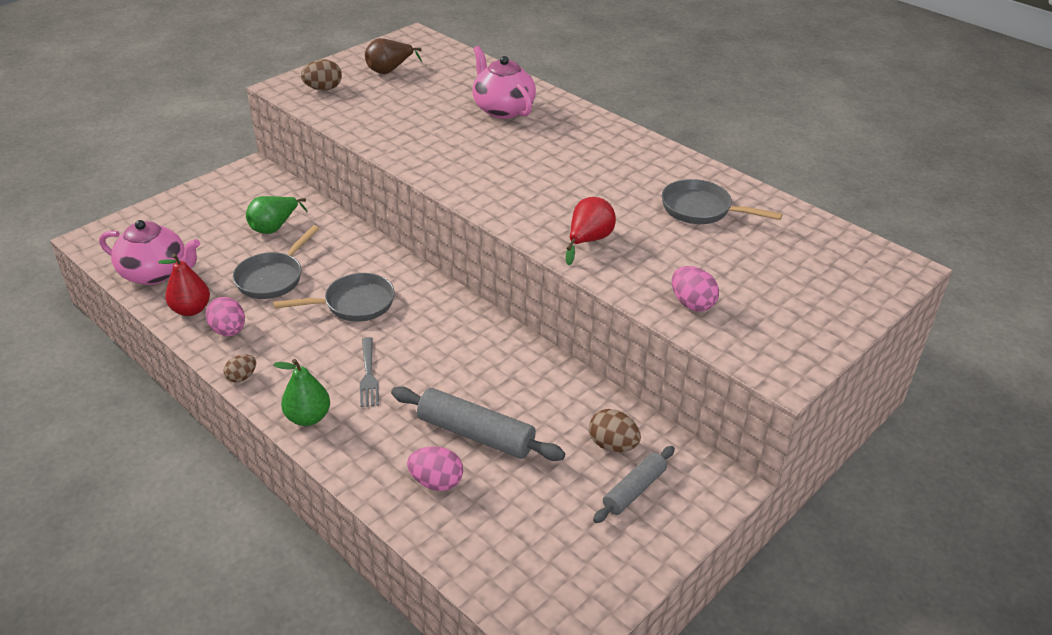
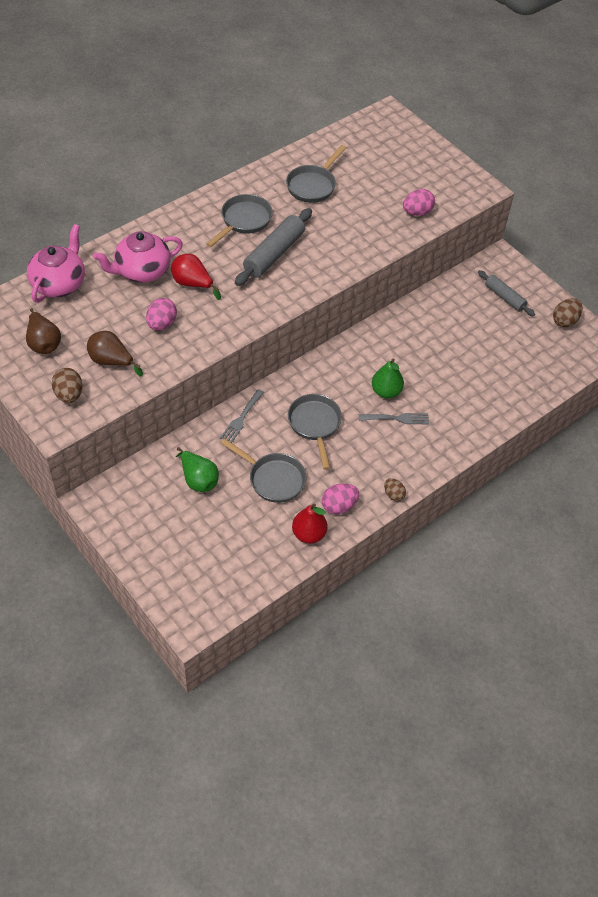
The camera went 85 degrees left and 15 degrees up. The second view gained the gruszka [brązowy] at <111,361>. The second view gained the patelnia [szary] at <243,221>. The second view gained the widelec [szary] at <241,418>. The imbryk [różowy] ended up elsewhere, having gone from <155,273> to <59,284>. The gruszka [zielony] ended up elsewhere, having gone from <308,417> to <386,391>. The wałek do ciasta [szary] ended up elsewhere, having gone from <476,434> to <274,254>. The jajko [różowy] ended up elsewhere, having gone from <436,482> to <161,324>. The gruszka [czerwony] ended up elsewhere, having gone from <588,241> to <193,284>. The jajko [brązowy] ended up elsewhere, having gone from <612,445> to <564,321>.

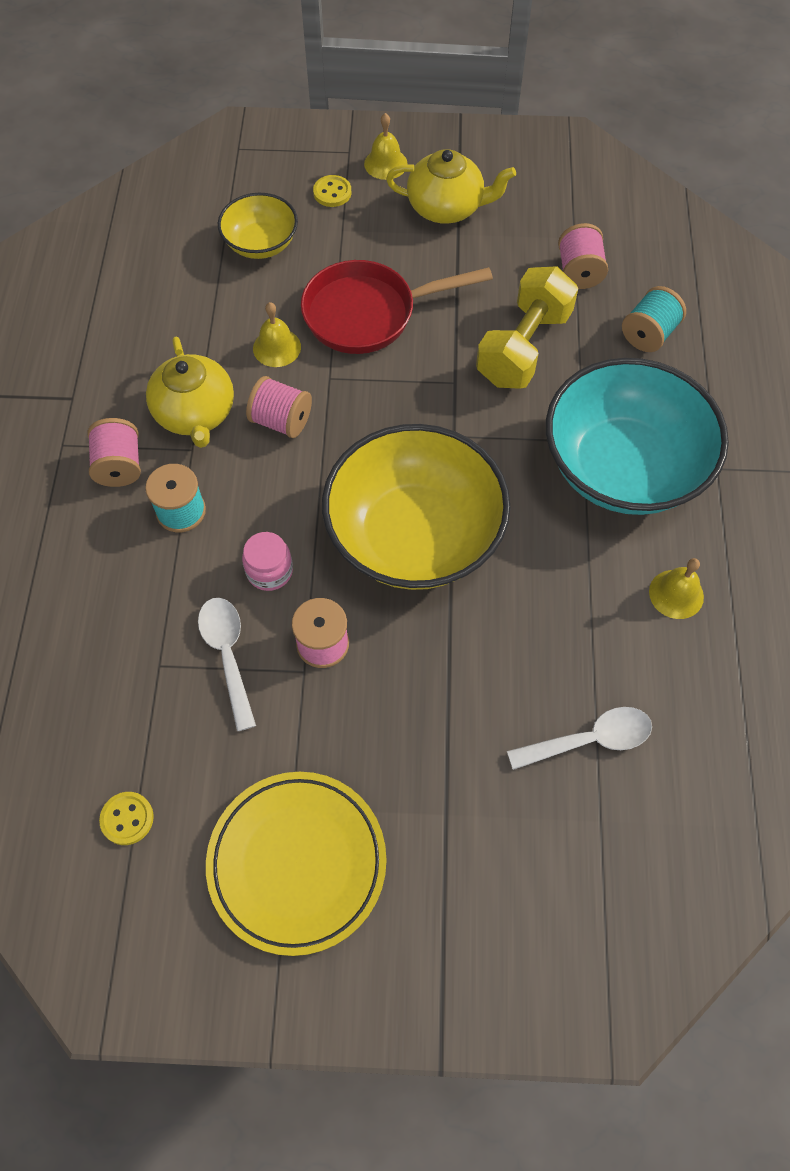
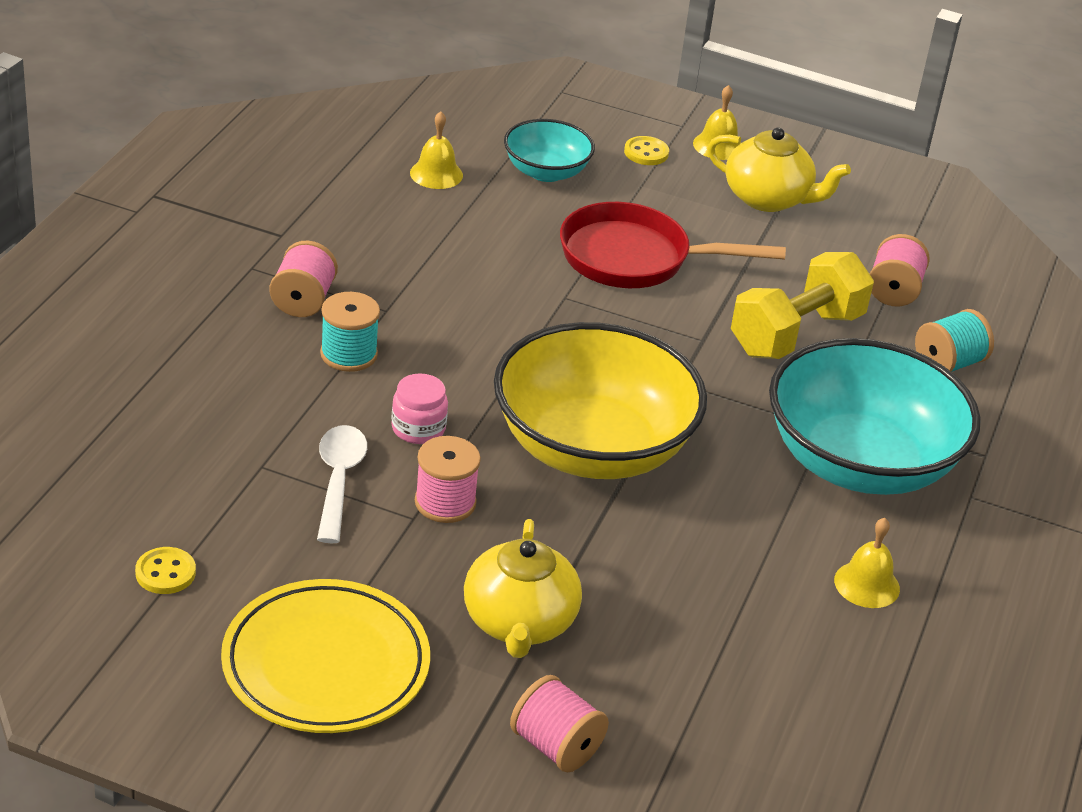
The camera went 15 degrees right and 25 degrees down. The second view lost the łyżka [biały] at <589,740>. The imbryk [żółty] ended up elsewhere, having gone from <195,413> to <519,623>. The szpulka [różowy] ended up elsewhere, having gone from <281,421> to <556,746>. The dzwonek [żółty] ended up elsewhere, having gone from <277,347> to <436,174>. What was the miska [żółty] at <261,243> turned into the miska [turkusowy] at <546,172>.

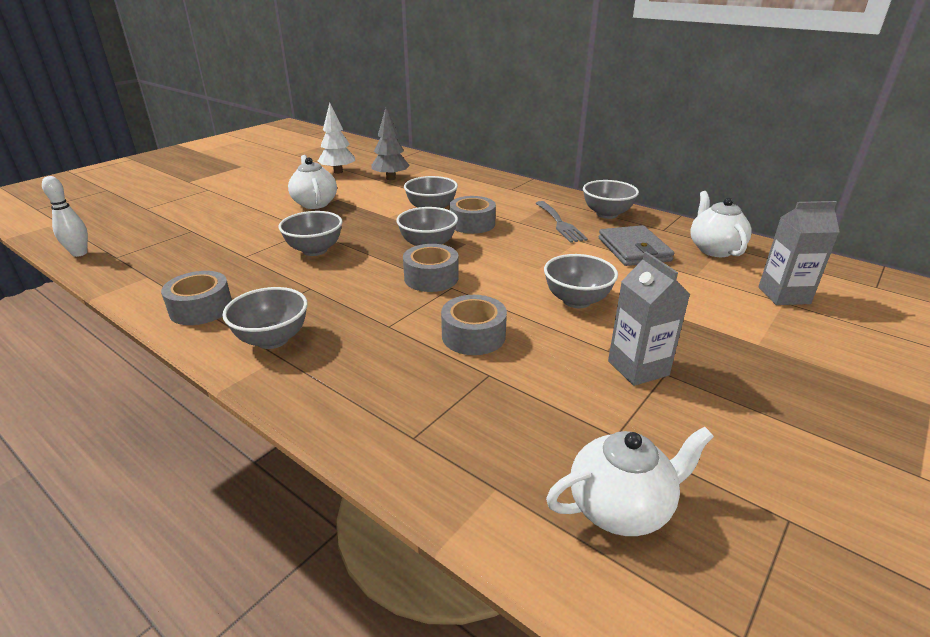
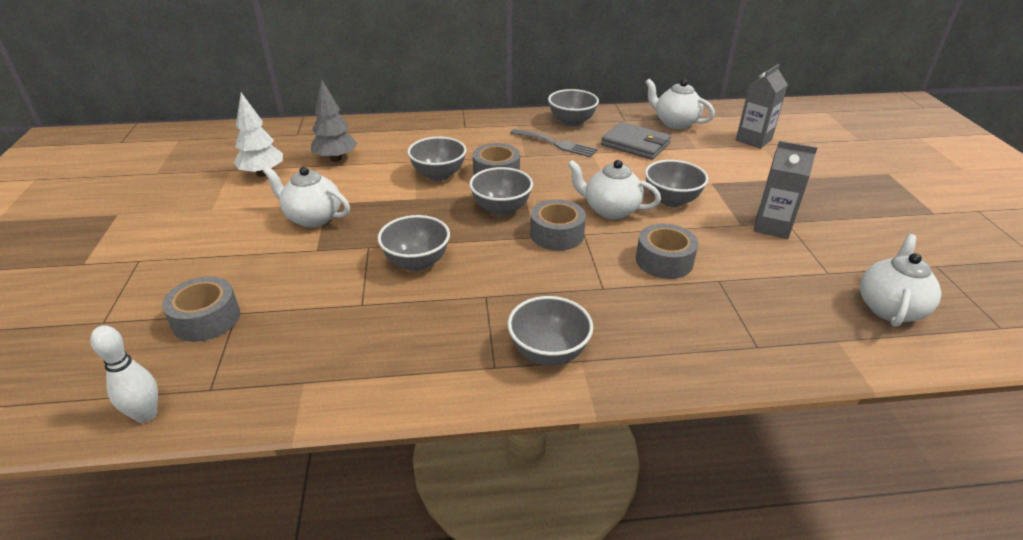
The camera went 45 degrees left and 5 degrees up. The second view gained the imbryk [biały] at <610,210>. The taśma klejąca [szary] ended up elsewhere, having gone from <201,308> to <206,319>.

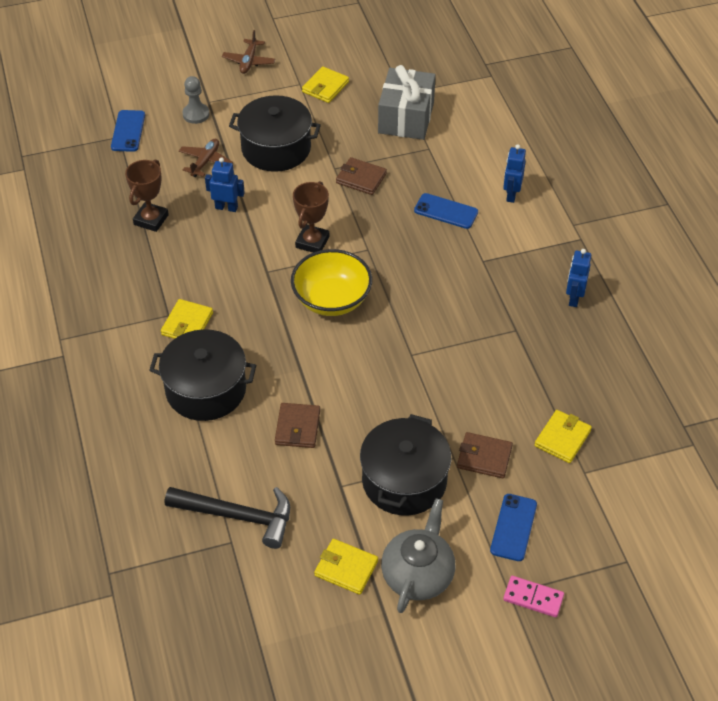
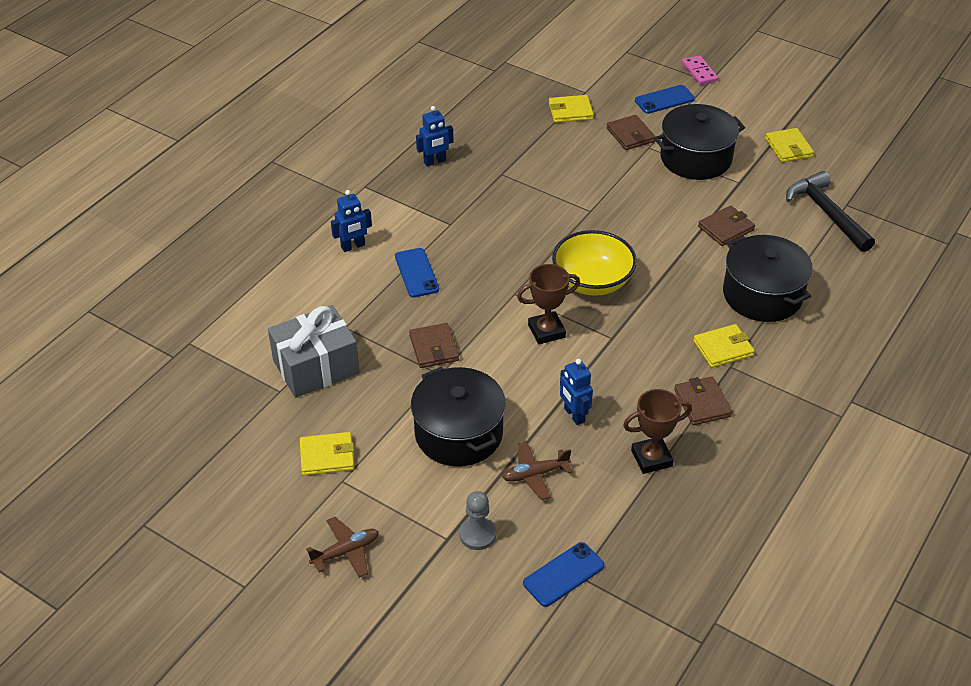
The camera went 130 degrees left and 5 degrees down. The second view lost the imbryk [szary] at <418,574>. The second view gained the portfel [brązowy] at <702,403>.

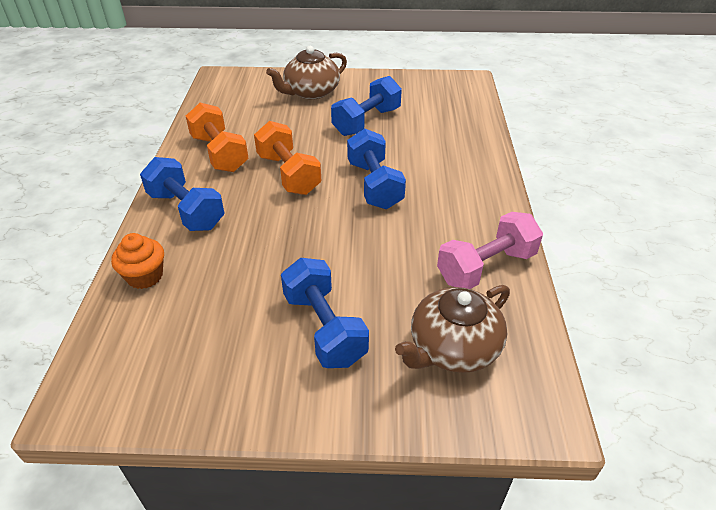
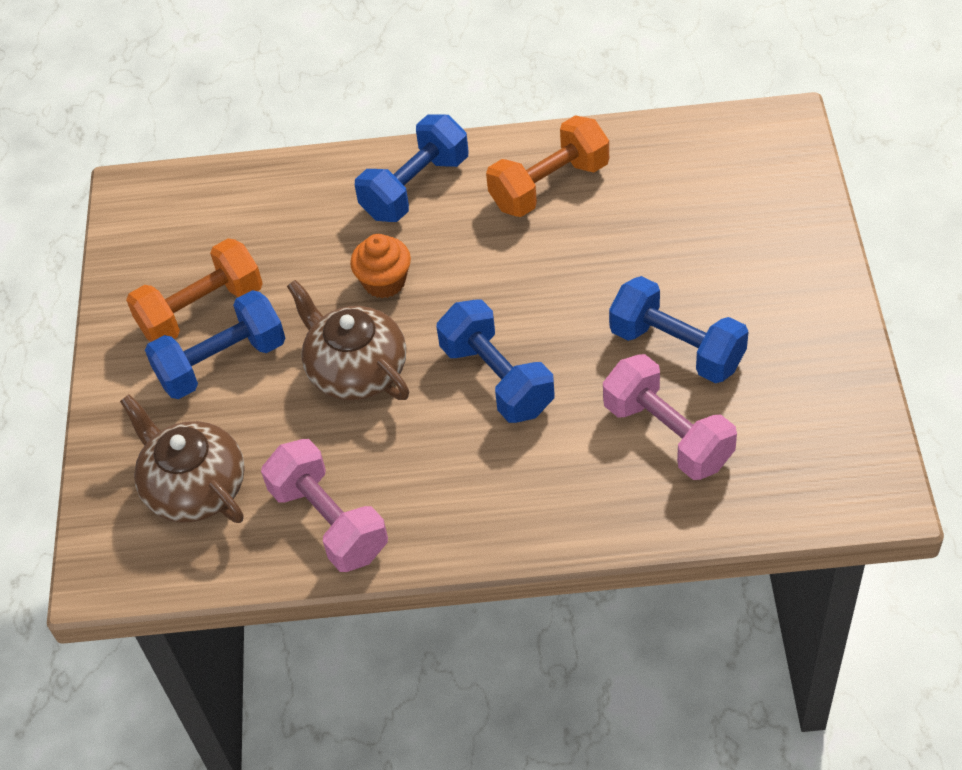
The camera went 90 degrees right and 10 degrees up. The second view gained the hantel [różowy] at <667,434>. The muffinka [pomarańczowy] ended up elsewhere, having gone from <145,276> to <384,282>. The hantel [pomarańczowy] ended up elsewhere, having gone from <288,174> to <201,310>. The imbryk [brązowy] ended up elsewhere, having gone from <311,92> to <356,370>. The hantel [niebieski] at <374,185> ended up facing another way, 75 degrees clockwise from before.

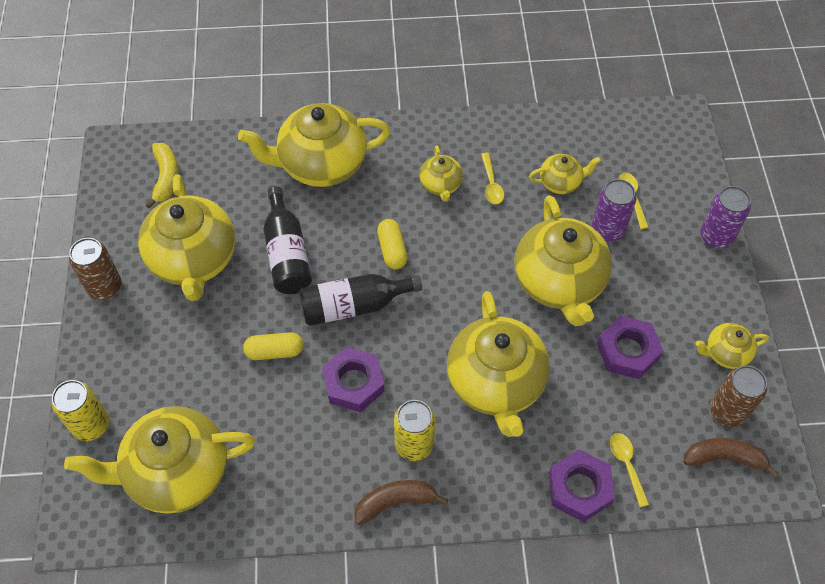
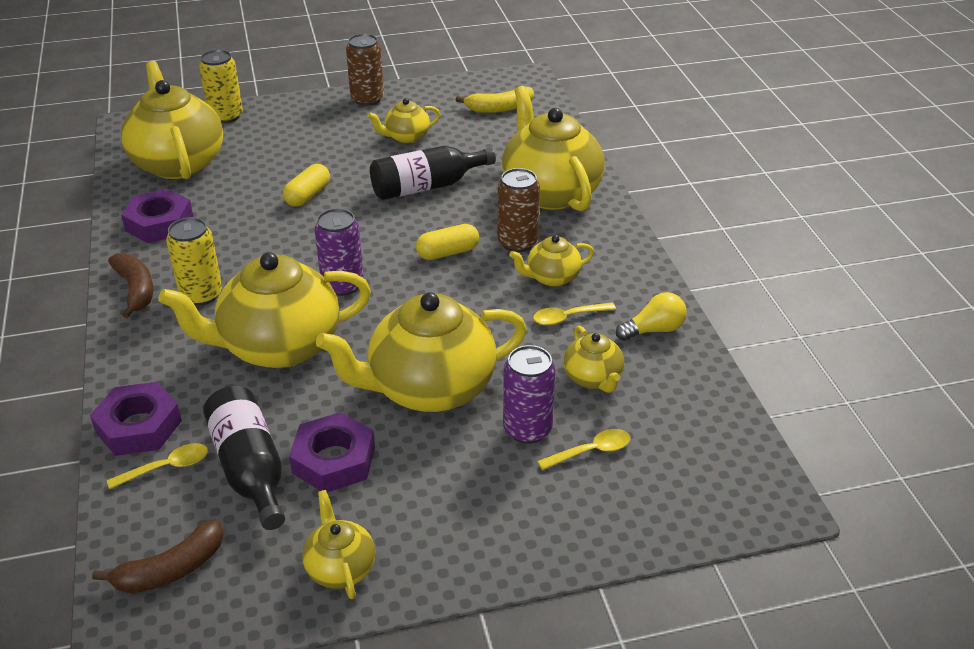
The camera went 80 degrees right and 20 degrees down. The second view gained the żarówka [żółty] at <653,330>. The butelka [czarny] ended up elsewhere, having gone from <354,306> to <250,469>. The nakrętka [fioletowy] ended up elsewhere, having gone from <354,383> to <159,223>. The puszka [fioletowy] ended up elsewhere, having gone from <716,236> to <342,285>. The puszka [brązowy] ended up elsewhere, having gone from <727,411> to <517,243>. The kapsułka [żółty] at <275,351> ended up facing another way, 45 degrees clockwise from before. The banan [brązowy] at <725,458> ended up facing another way, 60 degrees clockwise from before. The size of the imbryk [żółty] at <194,260> changed by a factor of 0.48.

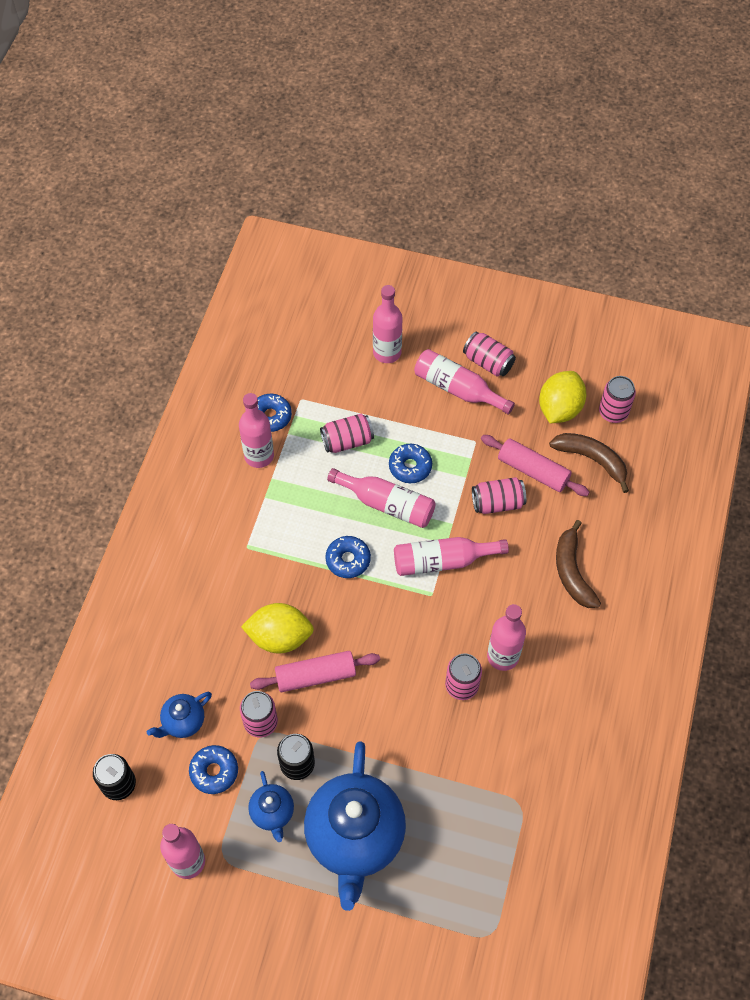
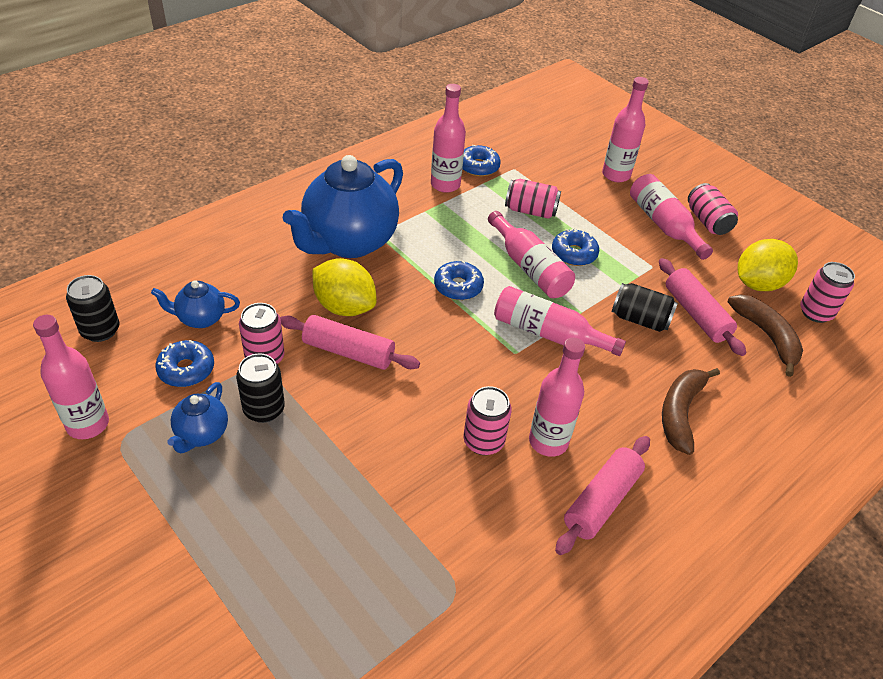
The camera went 30 degrees right and 15 degrees down. The second view gained the wałek do ciasta [różowy] at <601,501>. The imbryk [niebieski] ended up elsewhere, having gone from <355,837> to <349,242>. What was the puszka [różowy] at <497,503> turned into the puszka [czarny] at <640,319>.

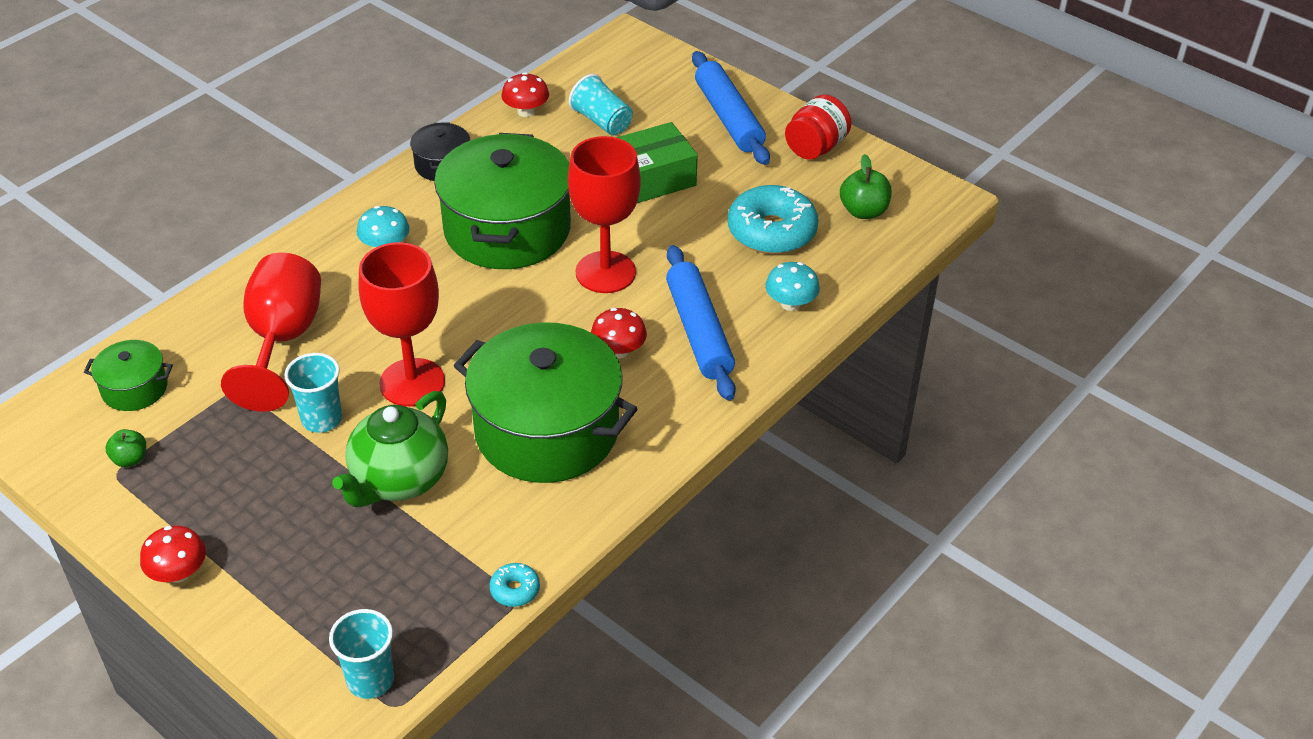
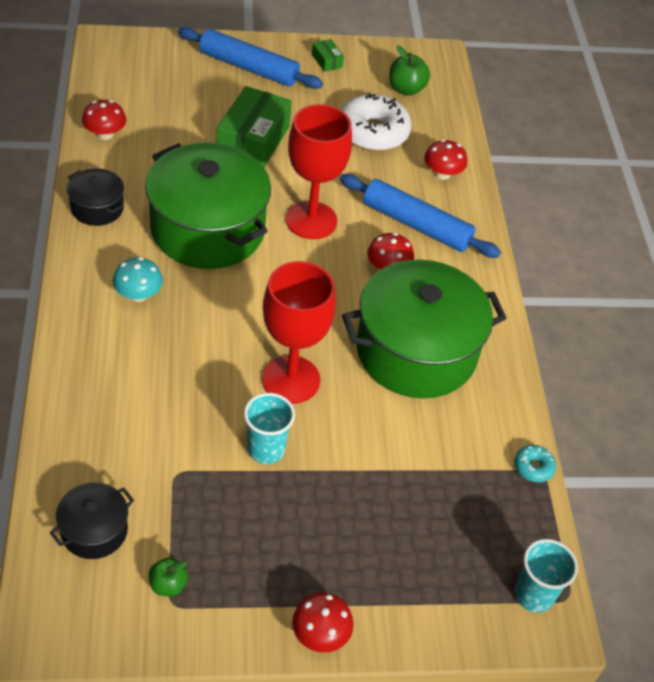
The camera went 50 degrees left and 5 degrees up. The second view lost the kielich [czerwony] at <282,341>. The second view lost the imbryk [zielony] at <399,480>. The second view lost the szklanka [turkusowy] at <602,121>. Where the słoik [czerwony] stood at <815,147>, the pudełko [zielony] came to stand at <327,61>. What was the garnek [zielony] at <134,388> turned into the garnek [czarny] at <94,530>. What was the donut [turkusowy] at <771,231> turned into the donut [biały] at <373,132>. What was the grzyb [turkusowy] at <790,303> turned into the grzyb [czerwony] at <442,174>.

